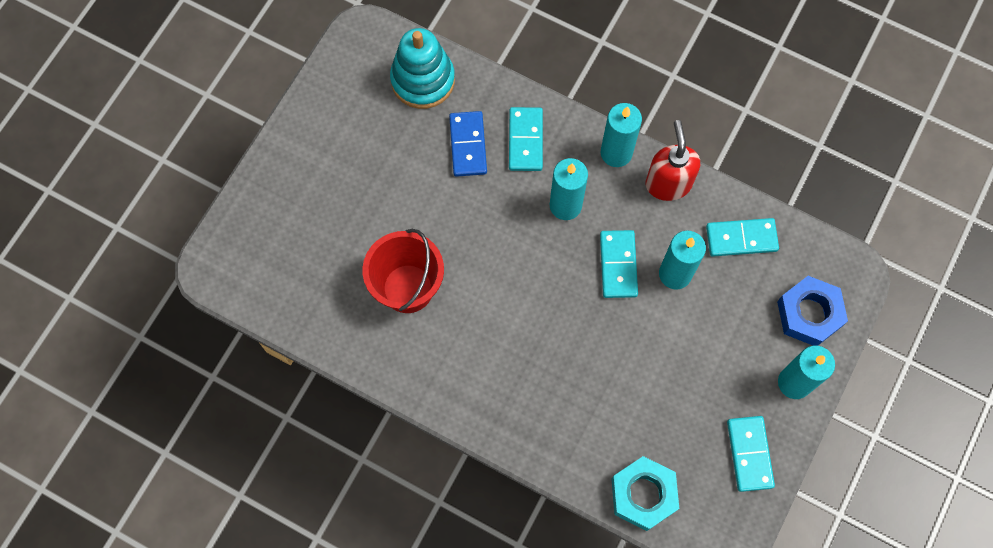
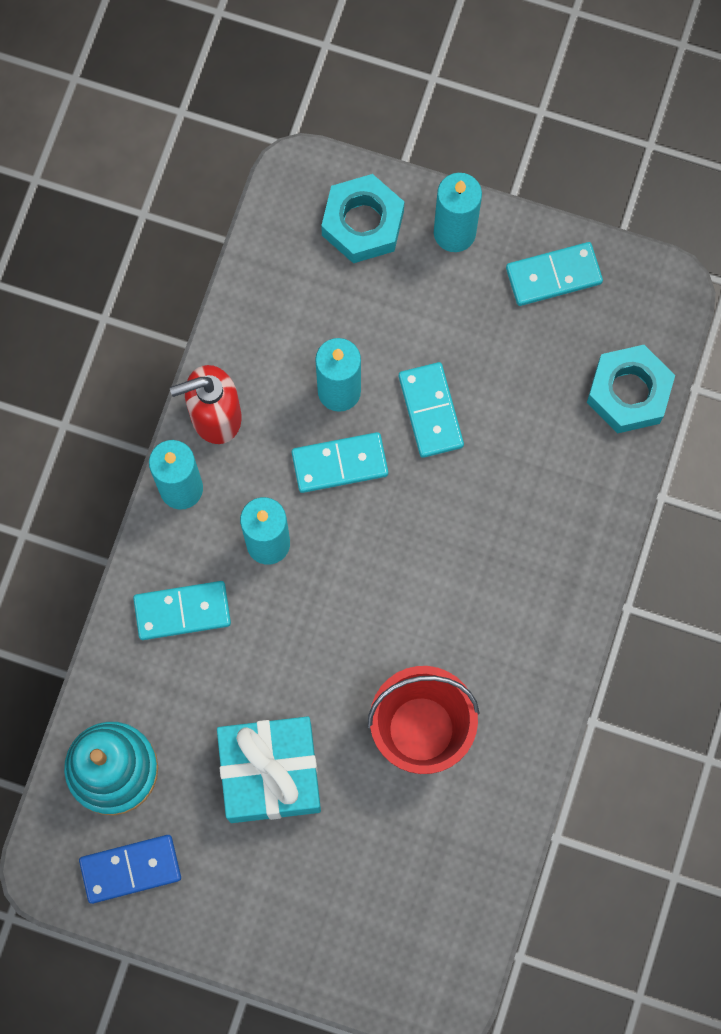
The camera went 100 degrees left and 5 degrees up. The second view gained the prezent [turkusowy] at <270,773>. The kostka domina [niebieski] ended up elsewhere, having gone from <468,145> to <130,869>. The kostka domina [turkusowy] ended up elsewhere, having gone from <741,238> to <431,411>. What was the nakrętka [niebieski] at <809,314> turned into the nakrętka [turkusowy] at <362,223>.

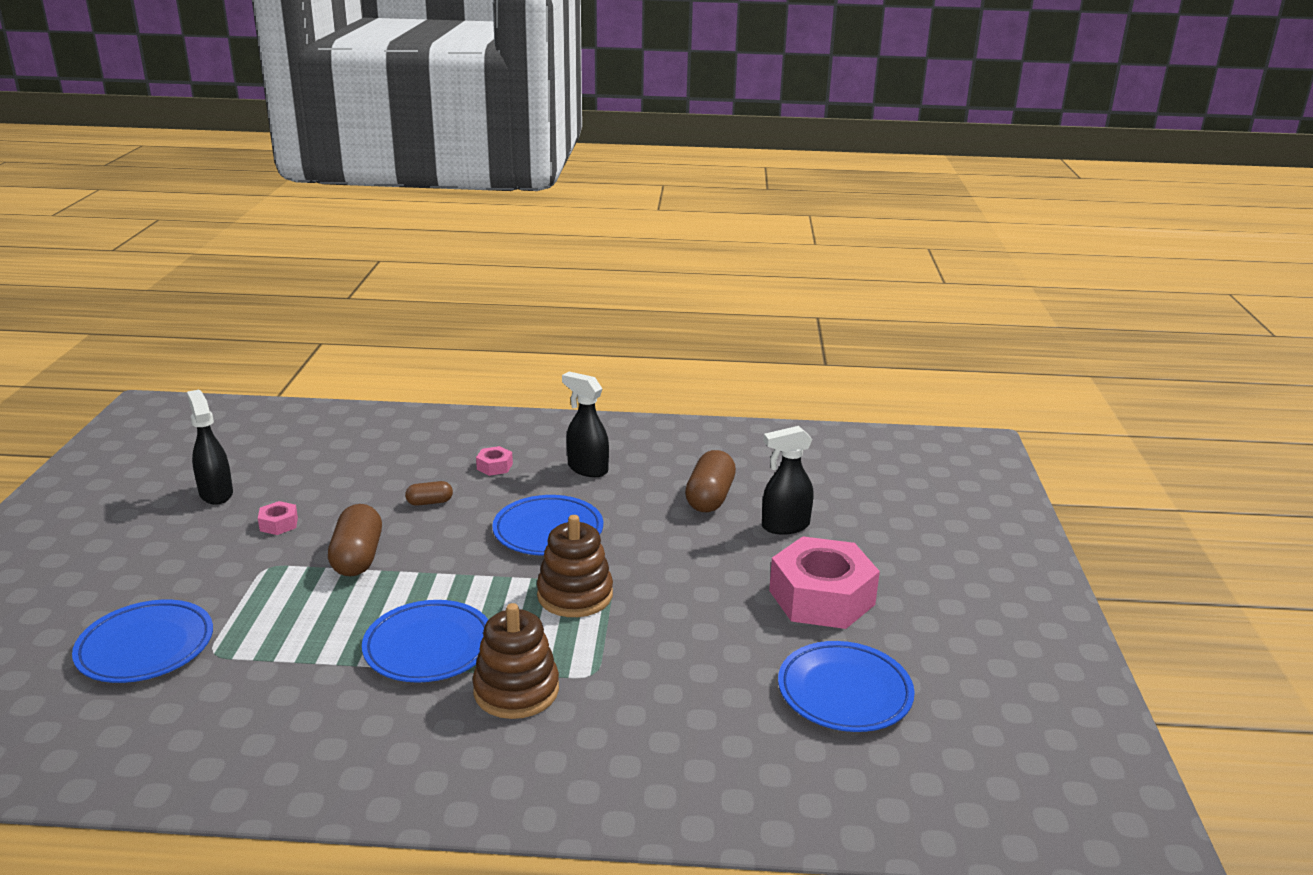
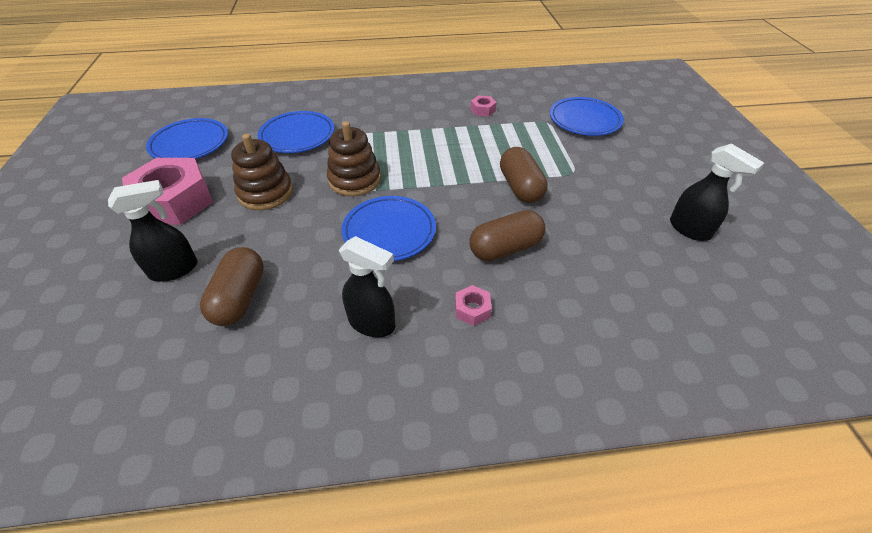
The camera went 170 degrees right and 20 degrees up. The nakrętka [różowy] ended up elsewhere, having gone from <279,524> to <483,110>. The talerz [niebieski] ended up elsewhere, having gone from <428,647> to <297,136>. The zabawka nakładanka [brązowy] ended up elsewhere, having gone from <516,690> to <265,193>. The size of the kapsułka [brązowy] at <430,502> changed by a factor of 1.87.

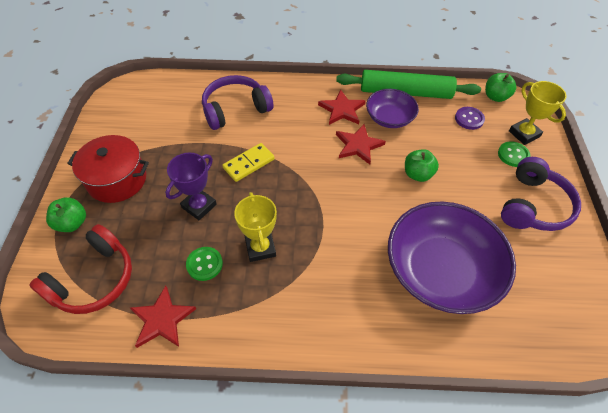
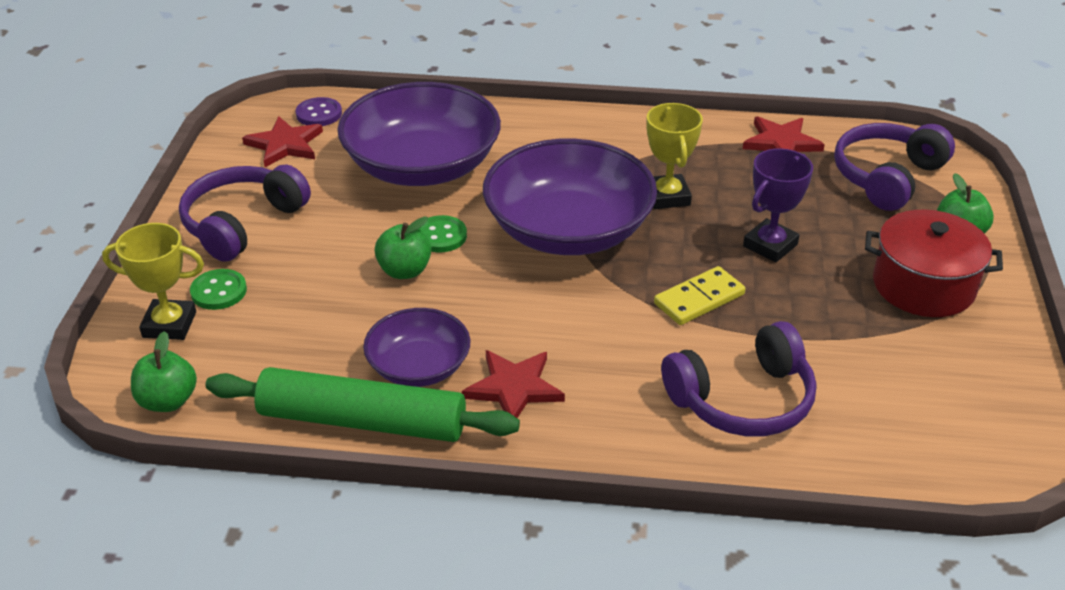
The camera went 175 degrees left and 15 degrees down. The second view gained the miska [fioletowy] at <568,230>. The guzik [zielony] ended up elsewhere, having gone from <204,264> to <441,236>. The gwiazda [czerwony] ended up elsewhere, having gone from <358,145> to <285,145>. The guzik [fioletowy] ended up elsewhere, having gone from <469,119> to <319,114>. What was the słuchawki [czerwony] at <93,279> turned into the słuchawki [fioletowy] at <887,177>. The puchar [żółty] at <524,134> ended up facing another way, 60 degrees counterclockwise from before.

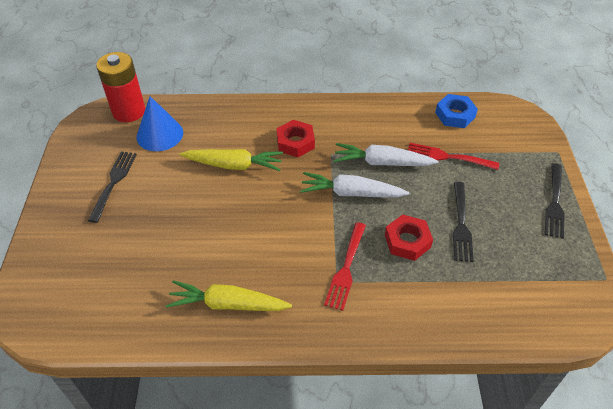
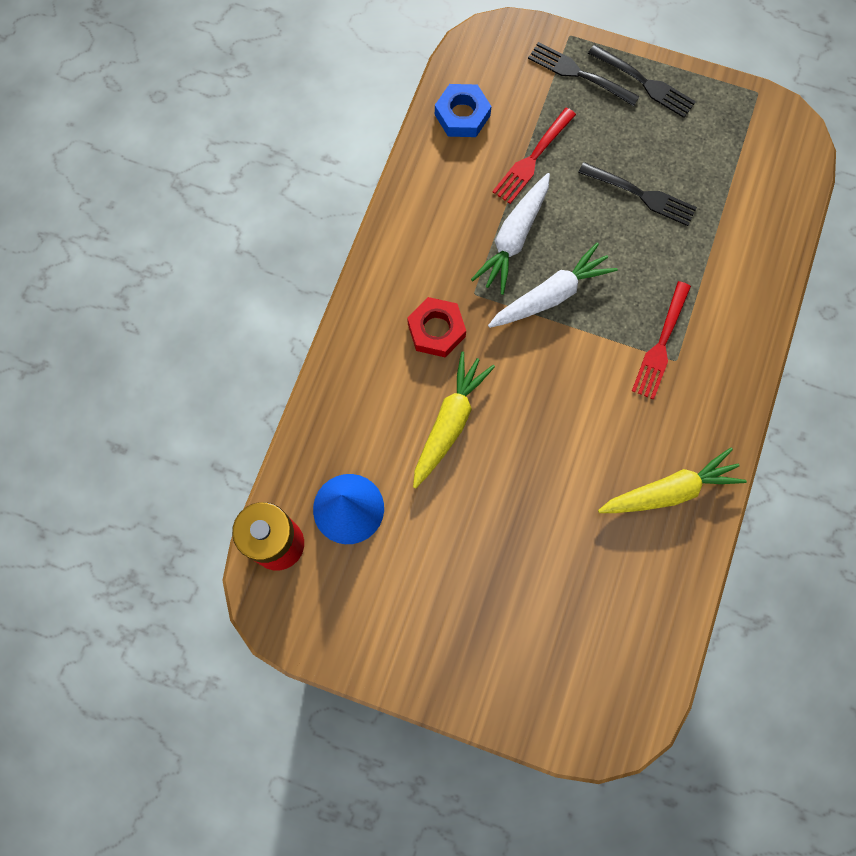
The camera went 70 degrees left and 25 degrees up. The second view lost the nakrętka [czerwony] at <407,241>. The widelec [czarny] ended up elsewhere, having gone from <113,183> to <579,74>. The marchewka [żółty] at <227,304> ended up facing another way, 135 degrees counterclockwise from before. The marchewka [biały] at <351,193> ended up facing another way, 150 degrees counterclockwise from before. The widelec [czerwony] at <346,268> ended up facing another way, 75 degrees clockwise from before.

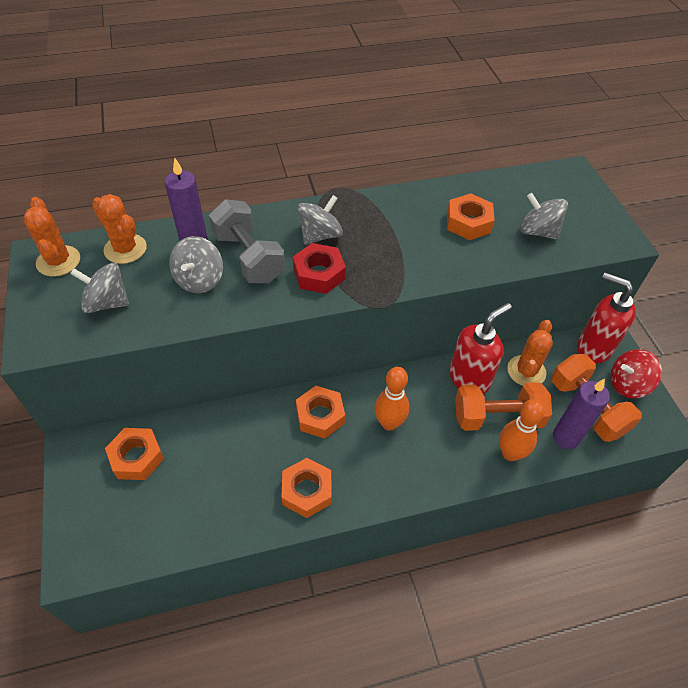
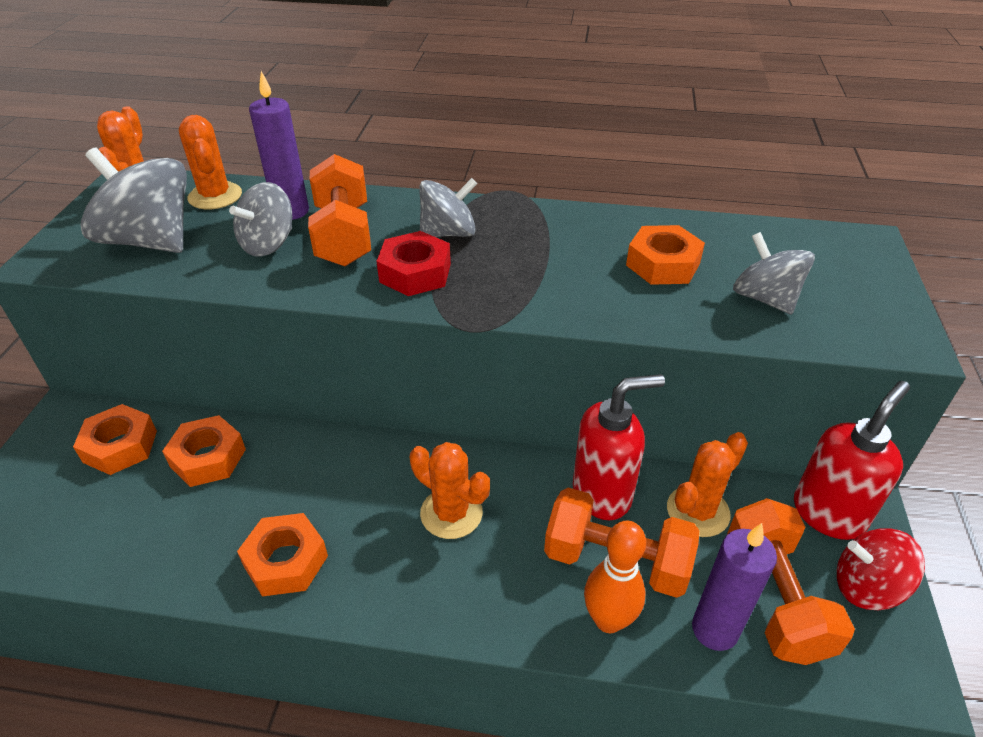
The camera went 25 degrees right and 10 degrees down. The nakrętka [pomarańczowy] ended up elsewhere, having gone from <320,416> to <208,458>. Where the kręgiel [pomarańczowy] stood at <389,423>, the kaktus [pomarańczowy] came to stand at <451,513>. What was the hantel [szary] at <248,257> turned into the hantel [pomarańczowy] at <343,235>. The dozownik mydła [czerwony] at <593,348> ended up facing another way, 75 degrees clockwise from before. The size of the bączek [szary] at <107,302> changed by a factor of 1.57.

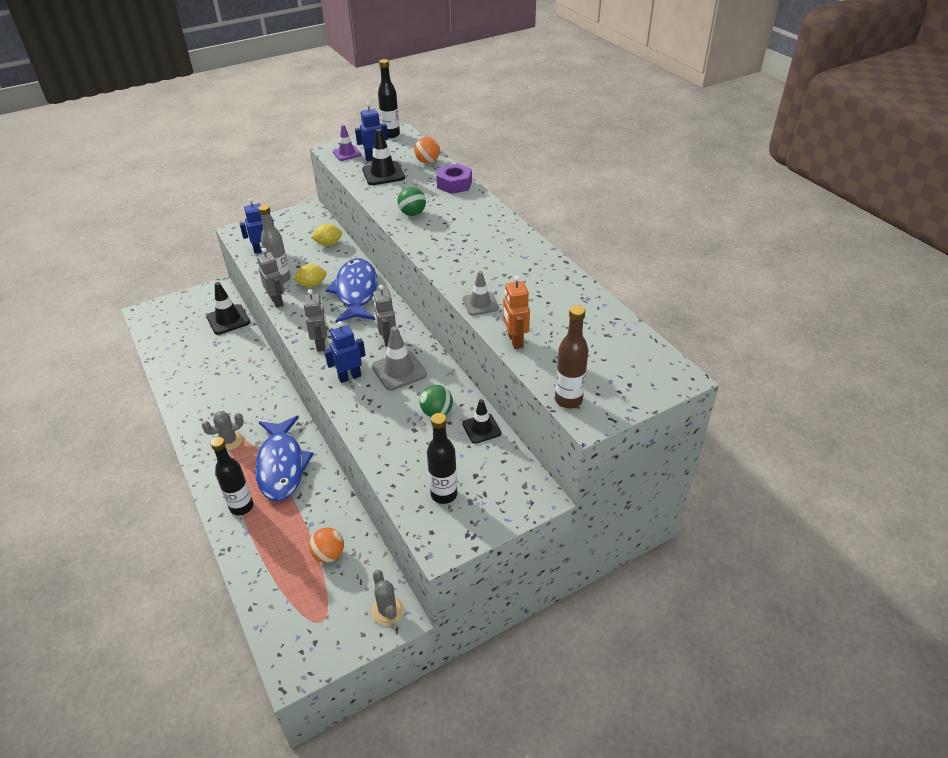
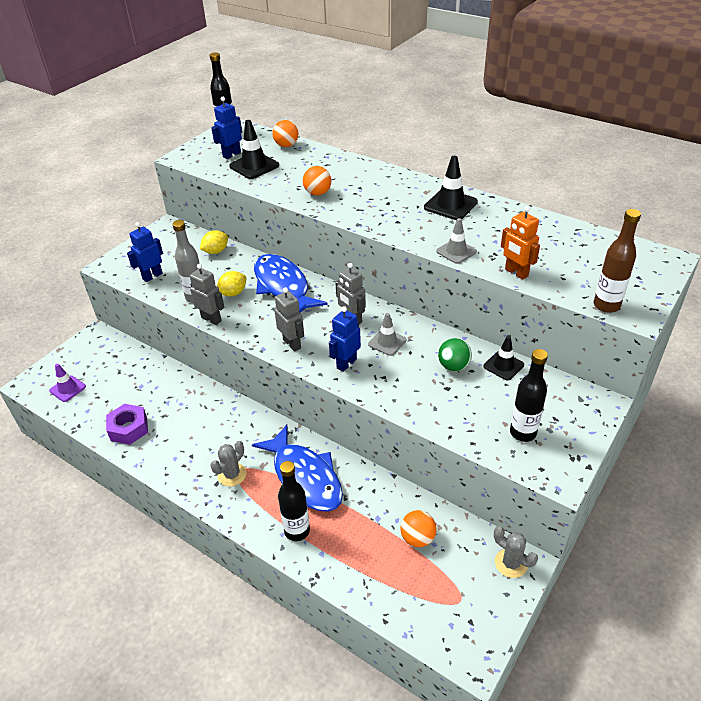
The camera went 25 degrees left and 0 degrees up. The pachołek [czarny] ended up elsewhere, having gone from <228,320> to <450,205>. The pachołek [fioletowy] ended up elsewhere, having gone from <347,153> to <67,389>. The nakrętka [fioletowy] ended up elsewhere, having gone from <454,184> to <129,428>. What was the piłka [zielony] at <412,213> turned into the piłka [pomarańczowy] at <317,193>. The size of the pachołek [szary] at <399,371> changed by a factor of 0.66.

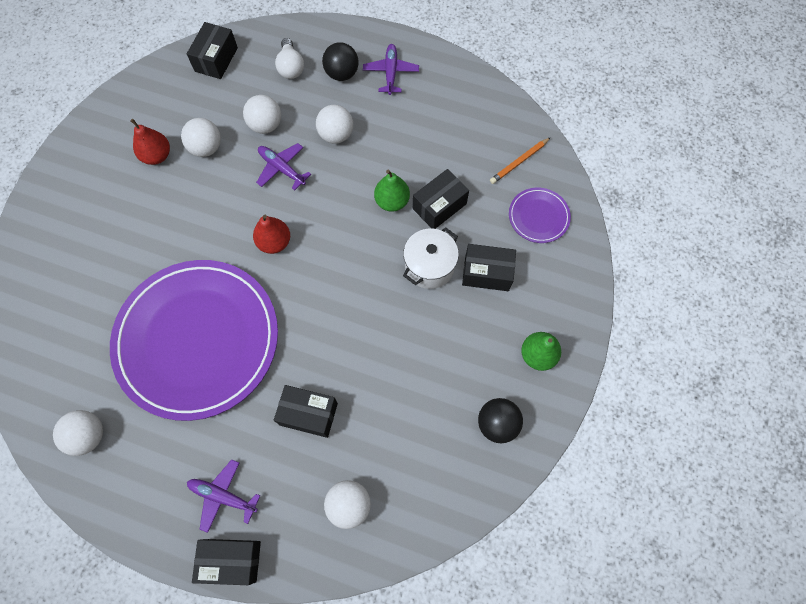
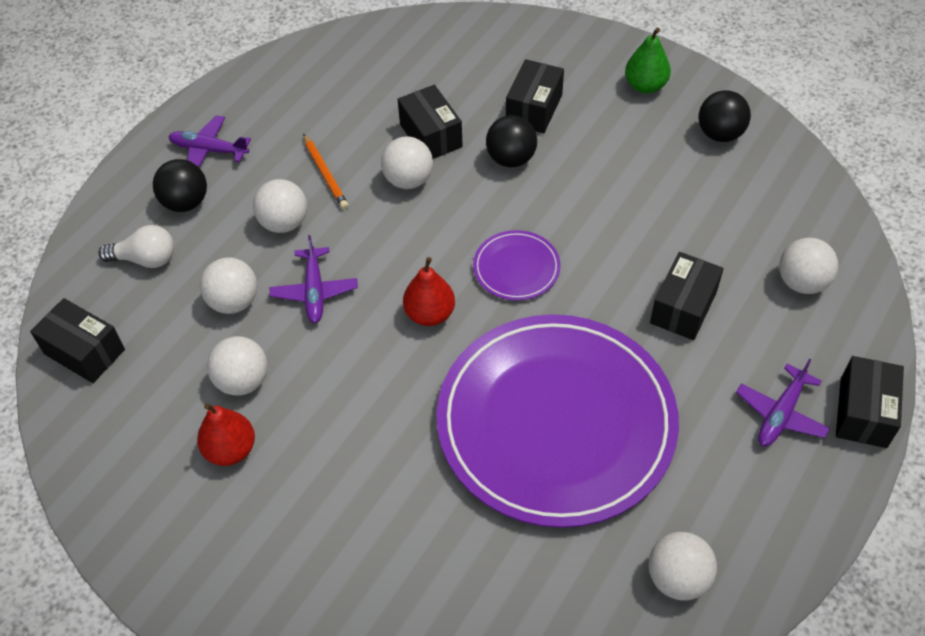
The camera went 75 degrees left and 15 degrees down. The ołówek [pomarańczowy] ended up elsewhere, having gone from <519,162> to <325,174>. The talerz [fioletowy] ended up elsewhere, having gone from <538,216> to <516,268>. Where the gruszka [zielony] stood at <392,201>, the piłka [biały] came to stand at <408,180>. Where the garnek [biały] stood at <429,266>, the piłka [czarny] came to stand at <511,159>. The samolot [fioletowy] at <281,168> ended up facing another way, 60 degrees counterclockwise from before.

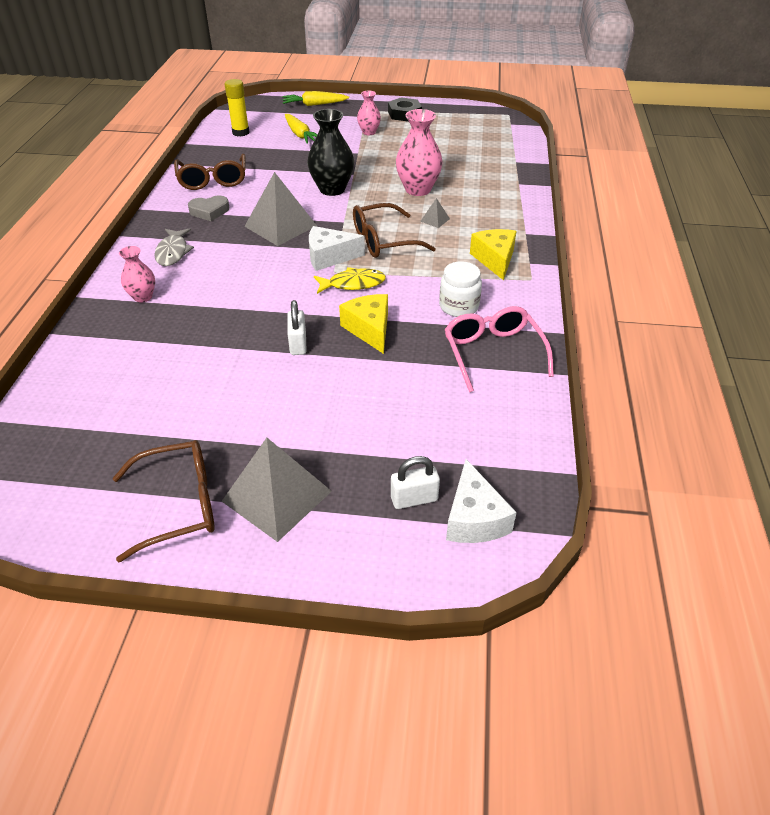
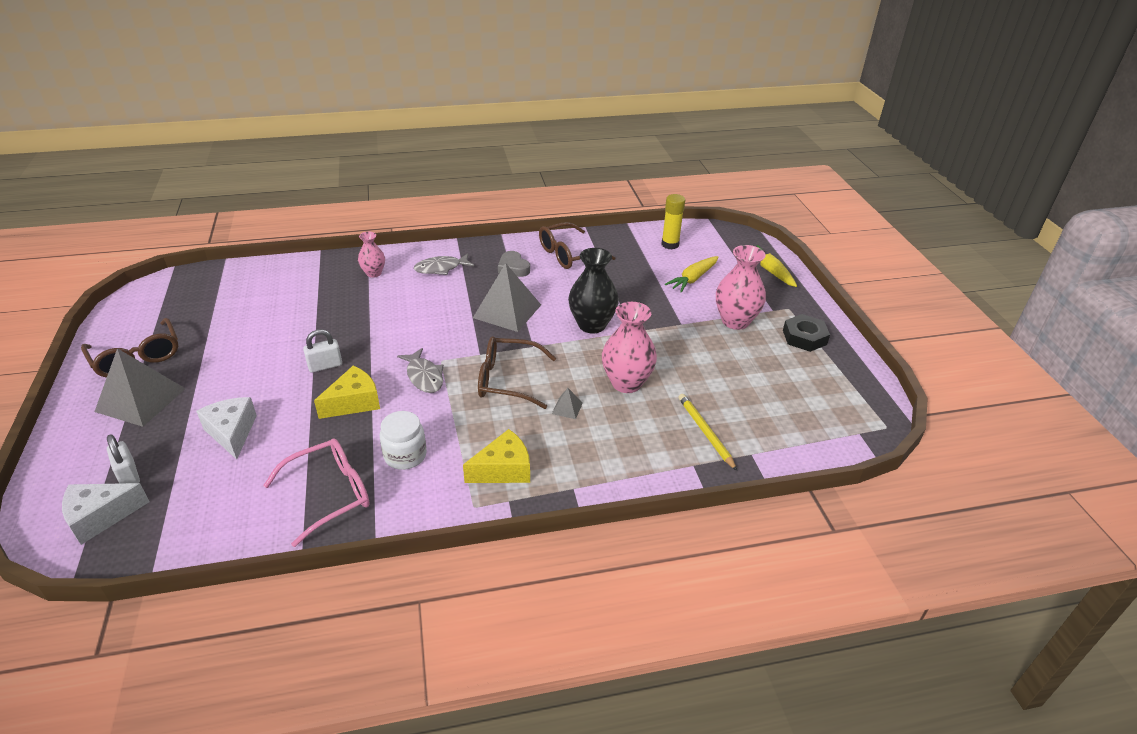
The camera went 70 degrees right and 5 degrees down. The second view gained the ołówek [żółty] at <705,432>. The ser [biały] ended up elsewhere, having gone from <329,257> to <232,432>. What was the ryba [żółty] at <353,284> turned into the ryba [szary] at <424,376>. The okulary [brązowy] at <384,241> ended up facing another way, 45 degrees counterclockwise from before. The size of the wazon [różowy] at <369,132> changed by a factor of 1.72.

